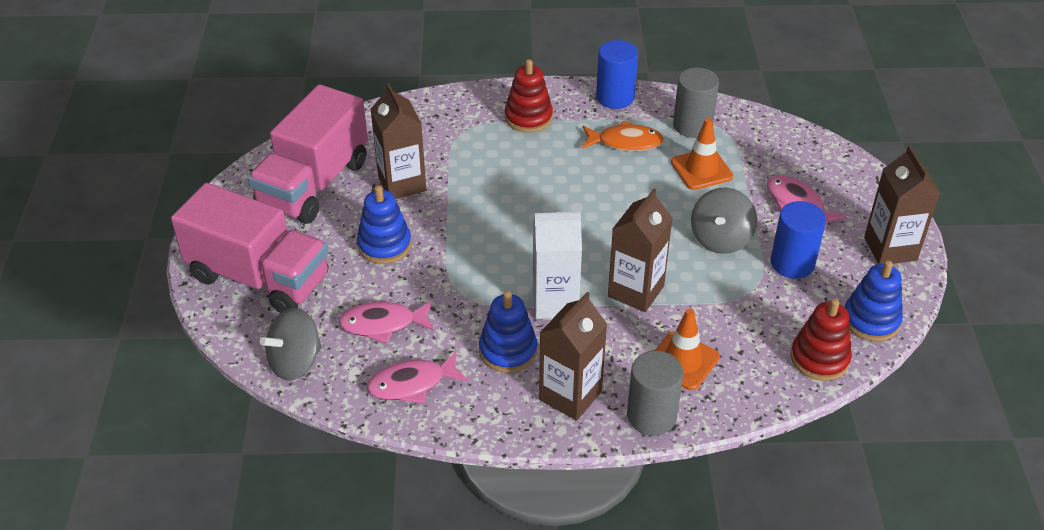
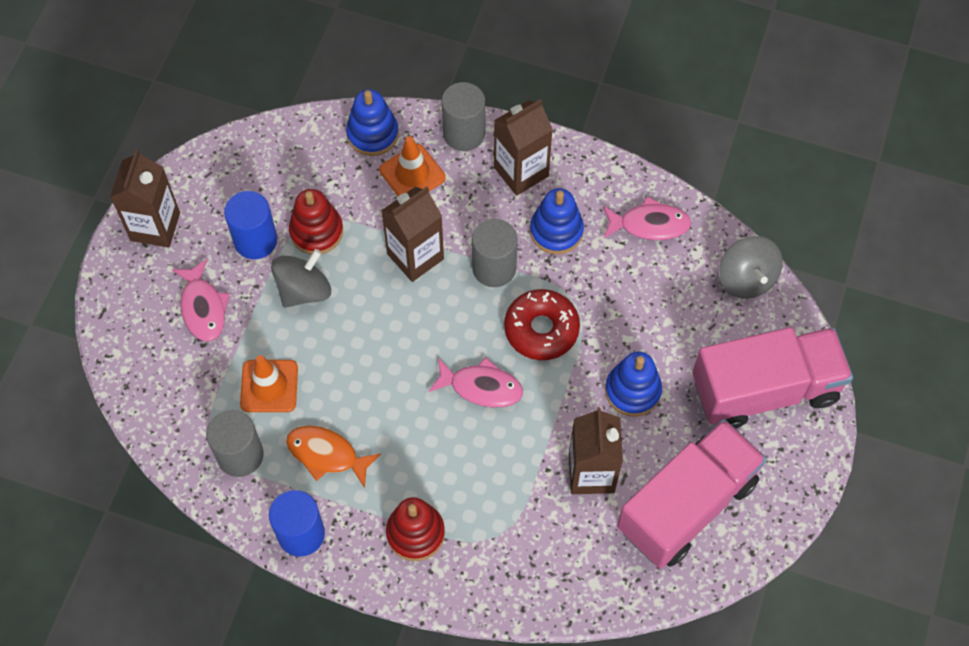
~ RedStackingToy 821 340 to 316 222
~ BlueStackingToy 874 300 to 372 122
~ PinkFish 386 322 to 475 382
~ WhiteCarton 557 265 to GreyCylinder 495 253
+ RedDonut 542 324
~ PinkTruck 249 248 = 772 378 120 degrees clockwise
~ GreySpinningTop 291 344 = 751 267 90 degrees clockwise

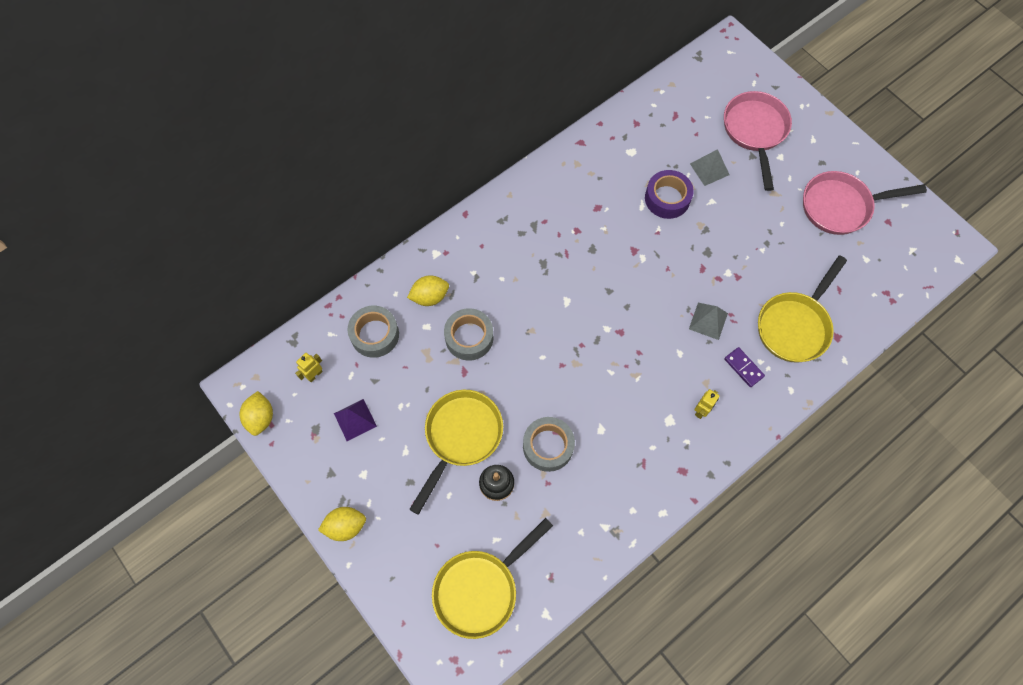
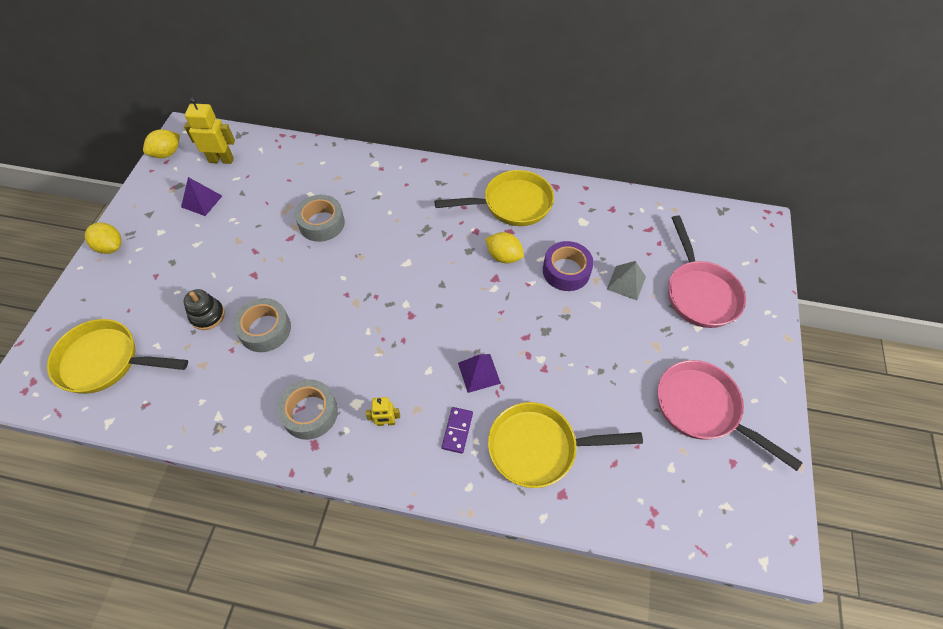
~ YellowRobot 309 367 = 209 130 x1.70
~ GreyTape 373 332 to 307 409
~ YellowPan 456 452 to 494 198
~ GreyPyramid 708 321 to PurplePyramid 479 373
~ YellowLemon 428 290 to 504 247
~ PinkPan 758 141 = 707 271 120 degrees clockwise

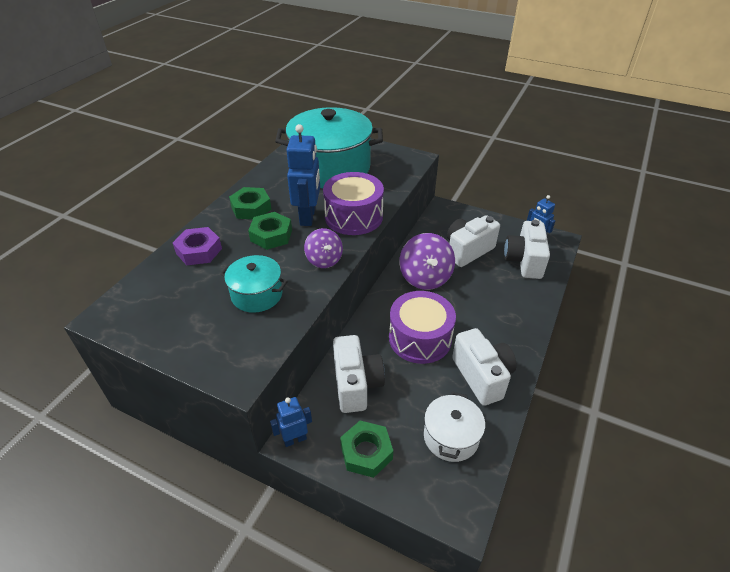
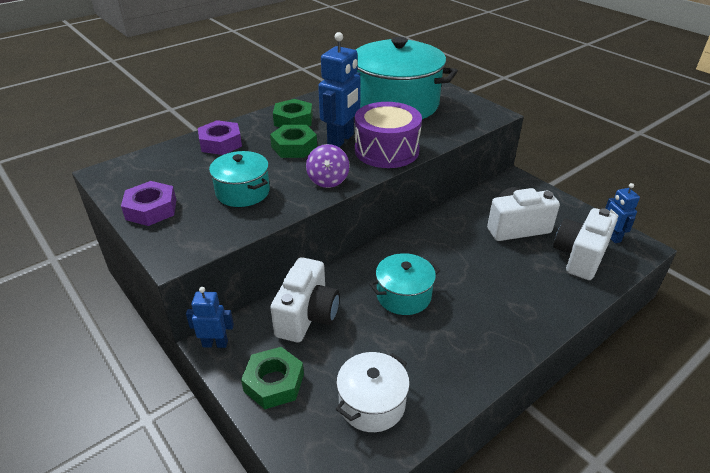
+ PurpleNut 148 203
~ PurpleDrum 422 327 to TurquoisePot 404 284
- PurpleSpinningTop 427 261
- WhiteCamera 484 367

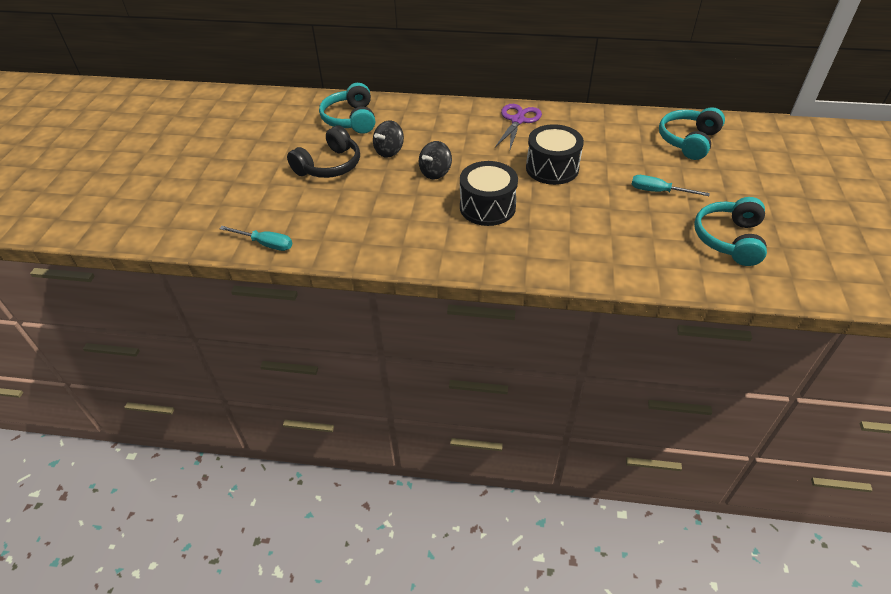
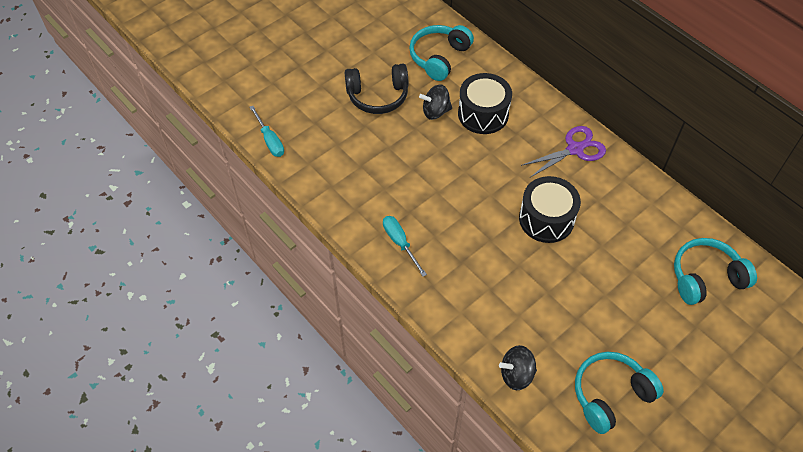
~ TurquoiseScrewdriver 670 185 to 405 246
~ BlackDrum 489 193 to 485 103
~ BlackSpinningTop 435 160 to 518 367

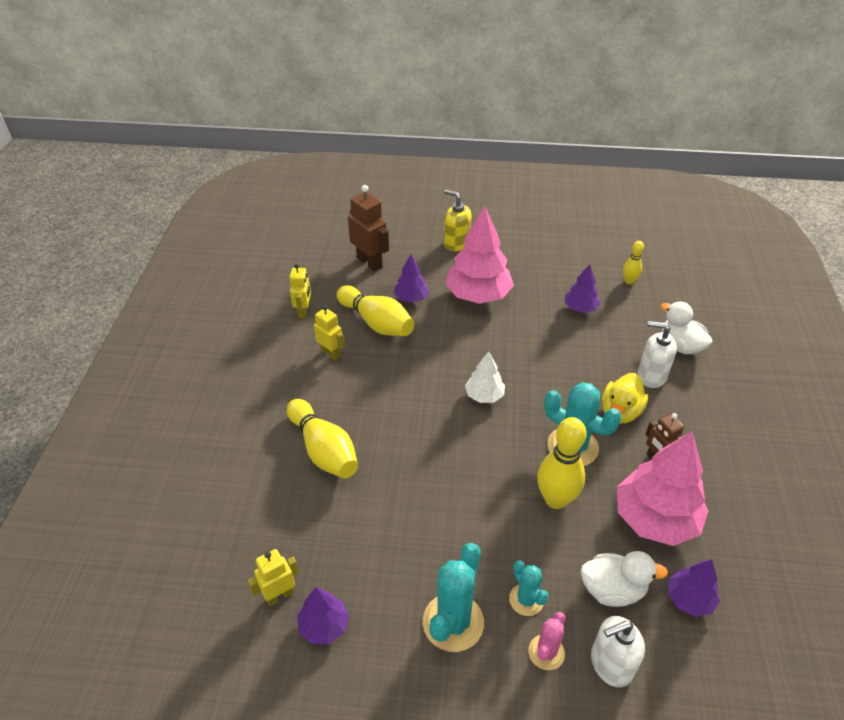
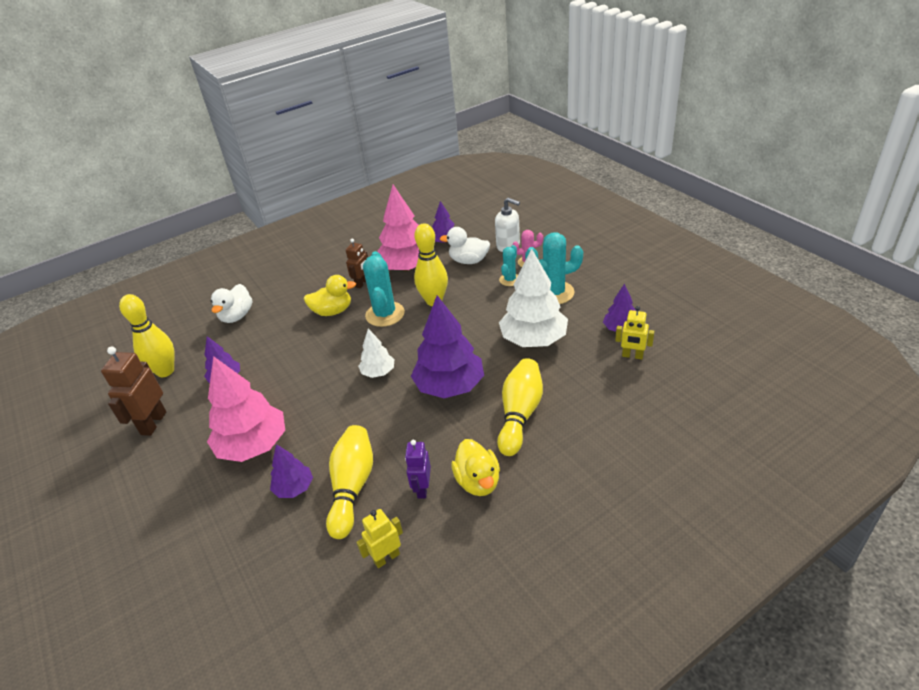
~ BrownRobot 368 228 to 133 391
~ YellowBowlingPin 633 262 = 147 335 x1.89
~ YellowRobot 329 332 to PurpleRobot 418 469
+ PurpleTree 447 346
~ WhiteDuck 624 579 = 465 245 45 degrees counterclockwise
+ YellowDuck 475 467
+ WhiteTree 533 298
- YellowSoapDispenser 458 220
- WhiteSoapDispenser 657 354

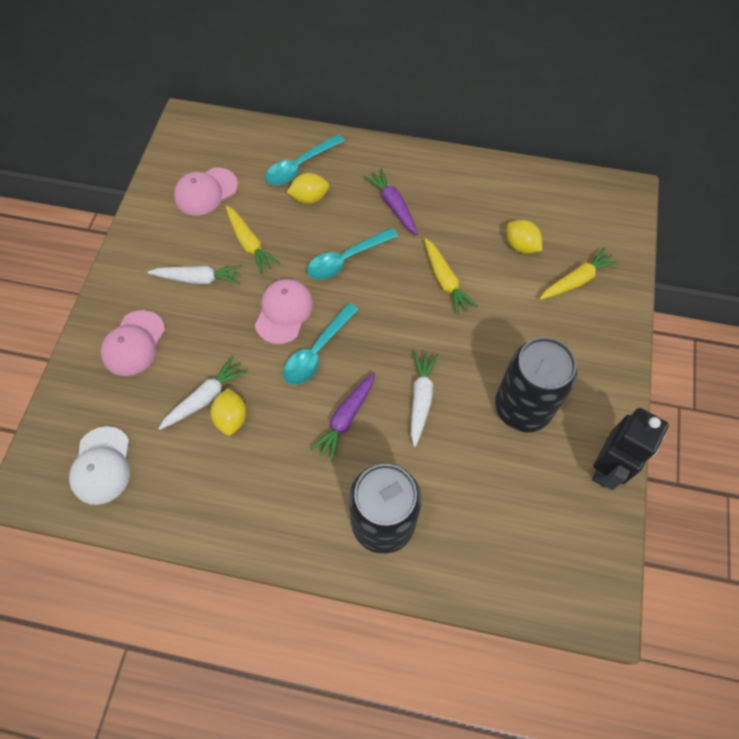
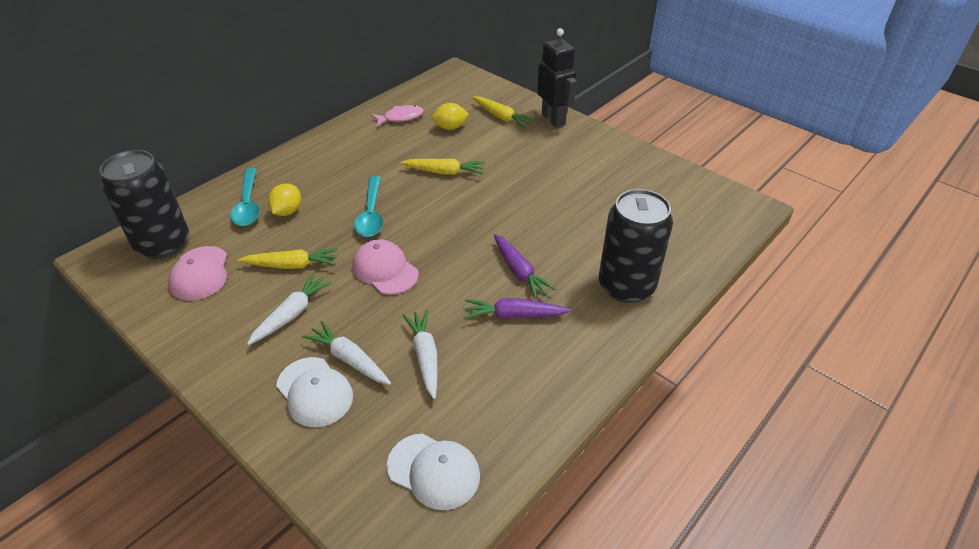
~ BlackCan 536 384 to 144 204
~ PinkCap 133 343 to WhiteCap 314 392
~ WhiteCarrot 424 399 to 346 353
+ PinkFish 397 115
~ PurpleCarrot 391 201 to 517 308
~ YellowCarrot 579 273 = 504 112 135 degrees clockwise
~ BlackRobot 630 449 to 557 77
- YellowLemon 229 411
- TurquoiseSpoon 321 344

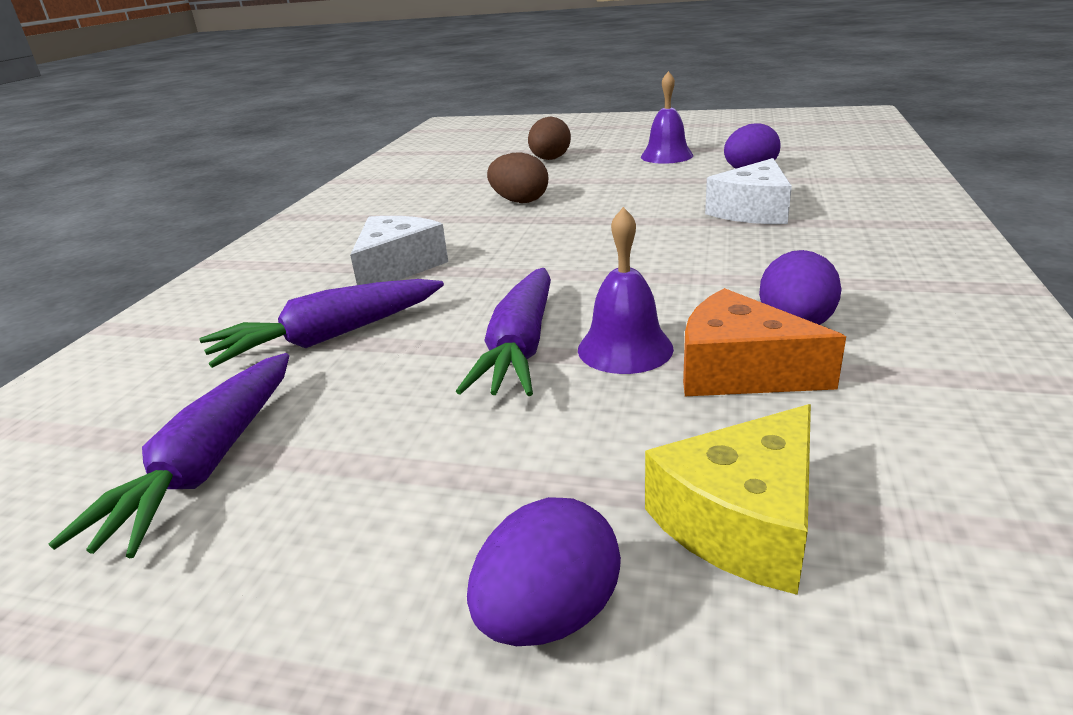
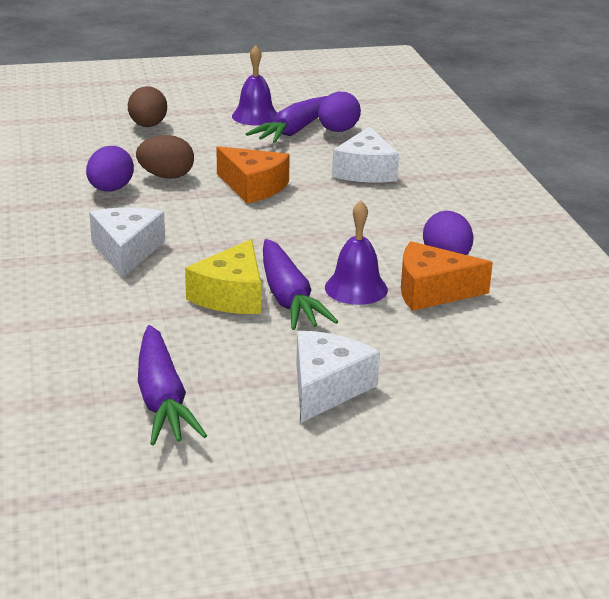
~ PurpleEgg 544 571 to 110 169
~ YellowCheese 728 499 to 223 276
+ OrangeCheese 253 175
~ PurpleCarrot 321 323 to 286 119
+ WhiteCheese 338 377

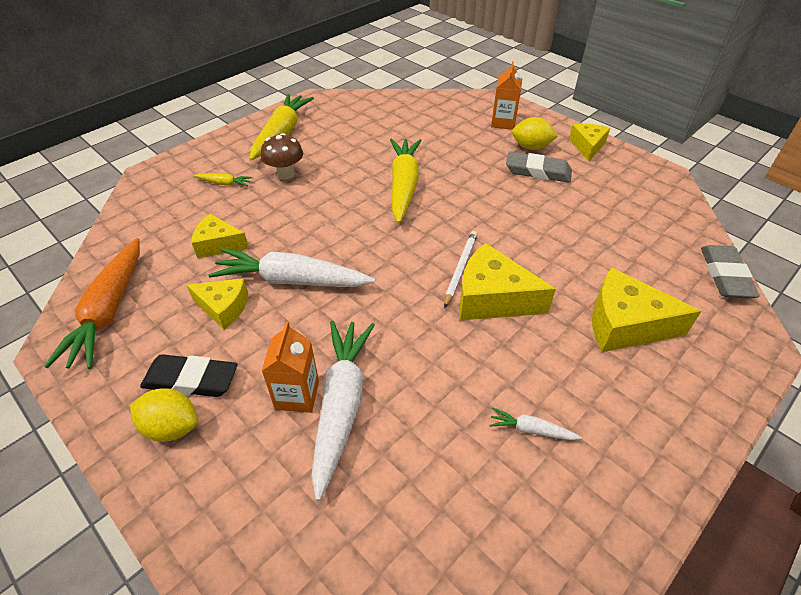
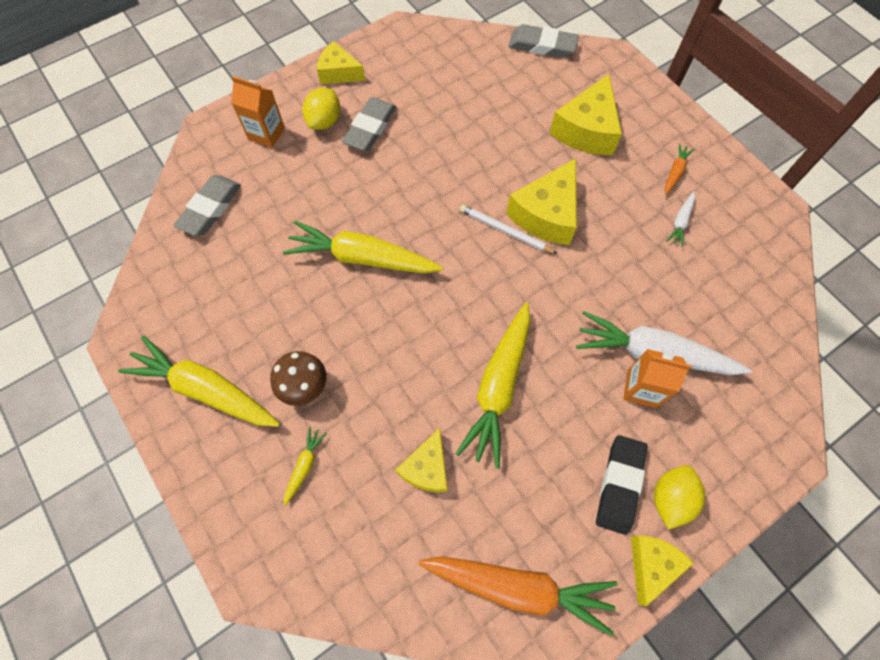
+ GreyEraser 207 205
~ WhiteCarrot 291 267 to YellowCarrot 493 385
~ YellowCheese 217 304 to 662 570
+ OrangeCarrot 679 169

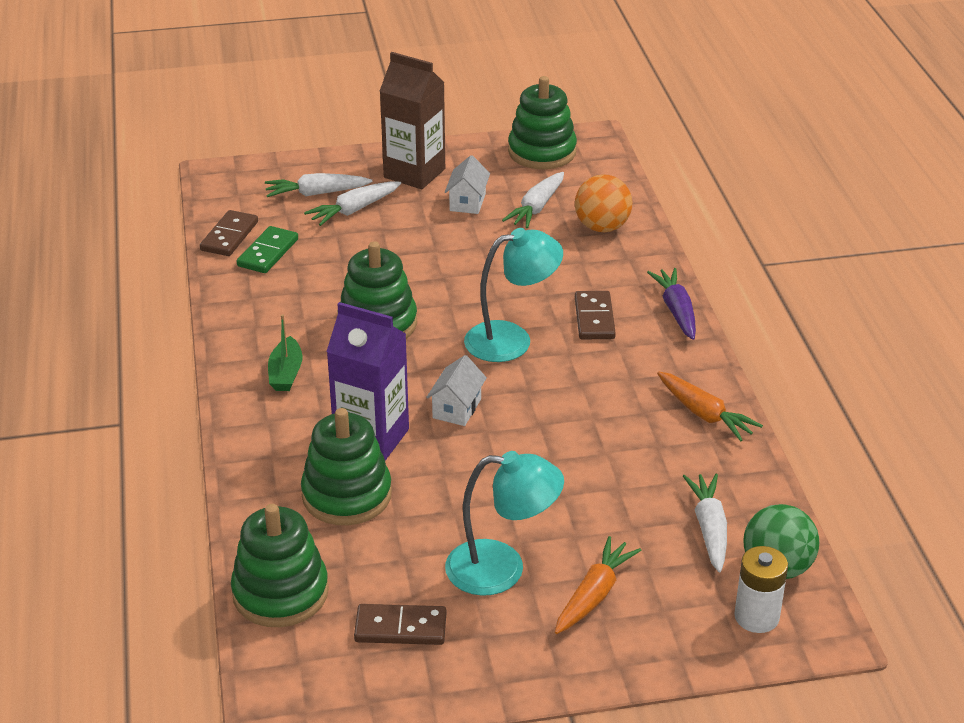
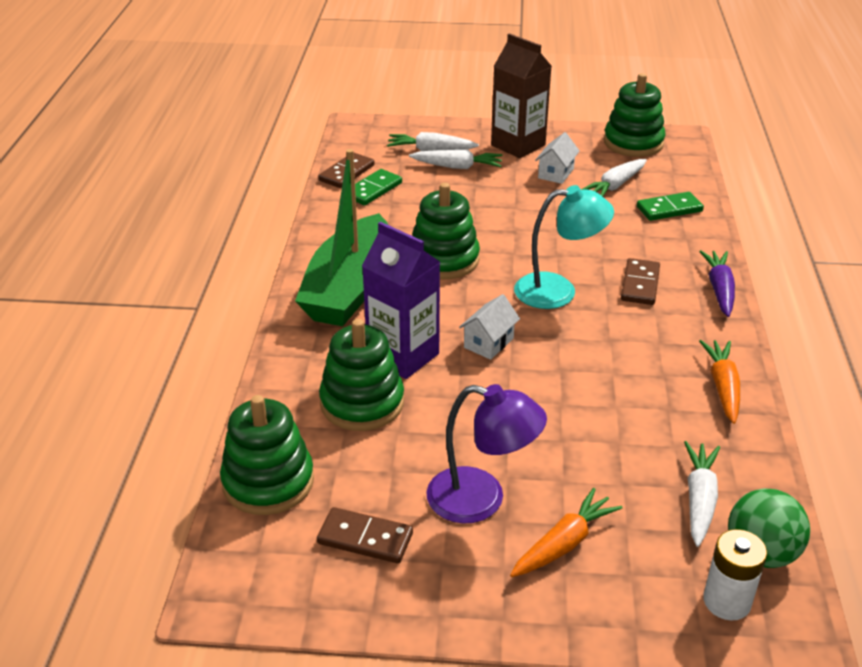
~ GreenBoat 285 352 = 341 237 x2.45
~ WhiteCarrot 352 203 = 456 159 150 degrees counterclockwise
~ TurquoiseLamp 504 523 to PurpleLamp 486 454
~ OrangeBall 603 203 to GreenDomino 670 206
~ OrangeCarrot 710 406 = 719 382 150 degrees counterclockwise

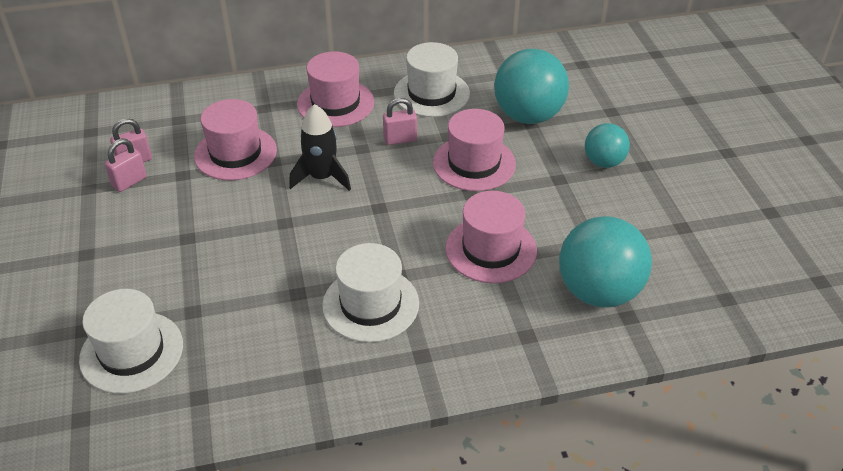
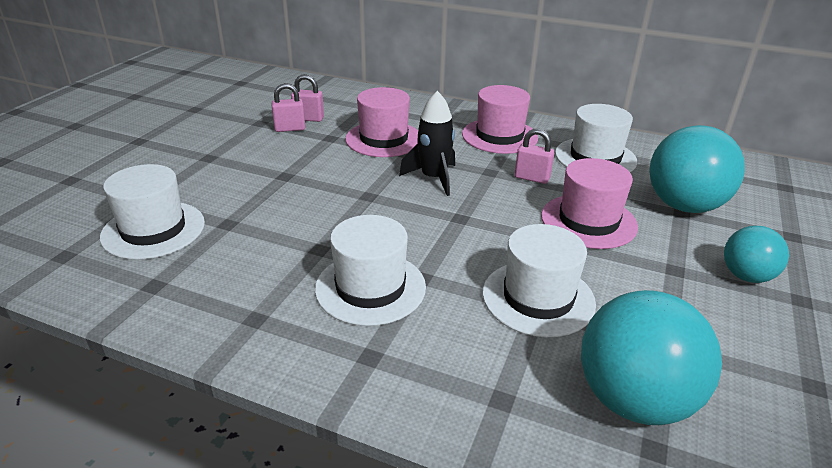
~ PinkHat 491 237 to WhiteHat 539 280

